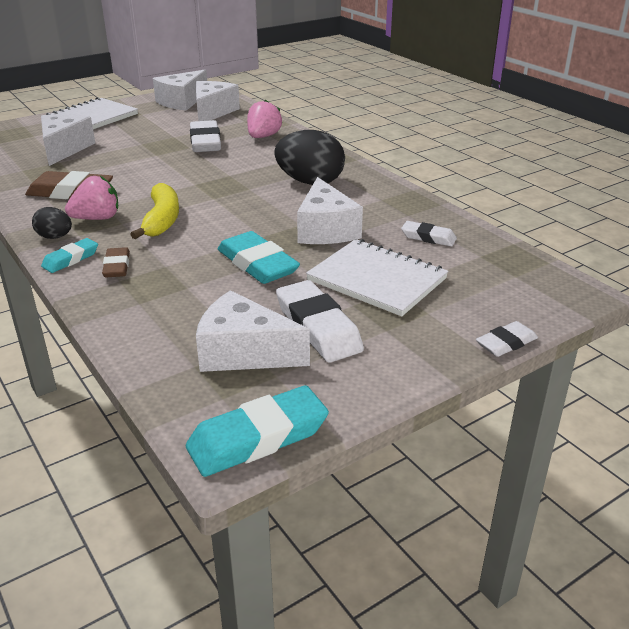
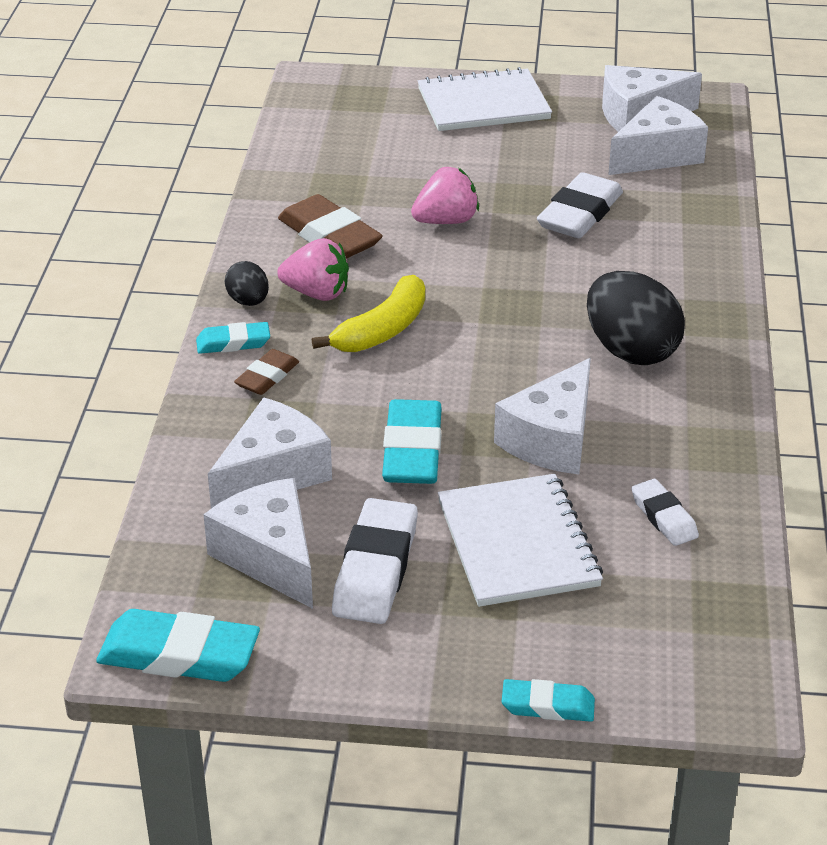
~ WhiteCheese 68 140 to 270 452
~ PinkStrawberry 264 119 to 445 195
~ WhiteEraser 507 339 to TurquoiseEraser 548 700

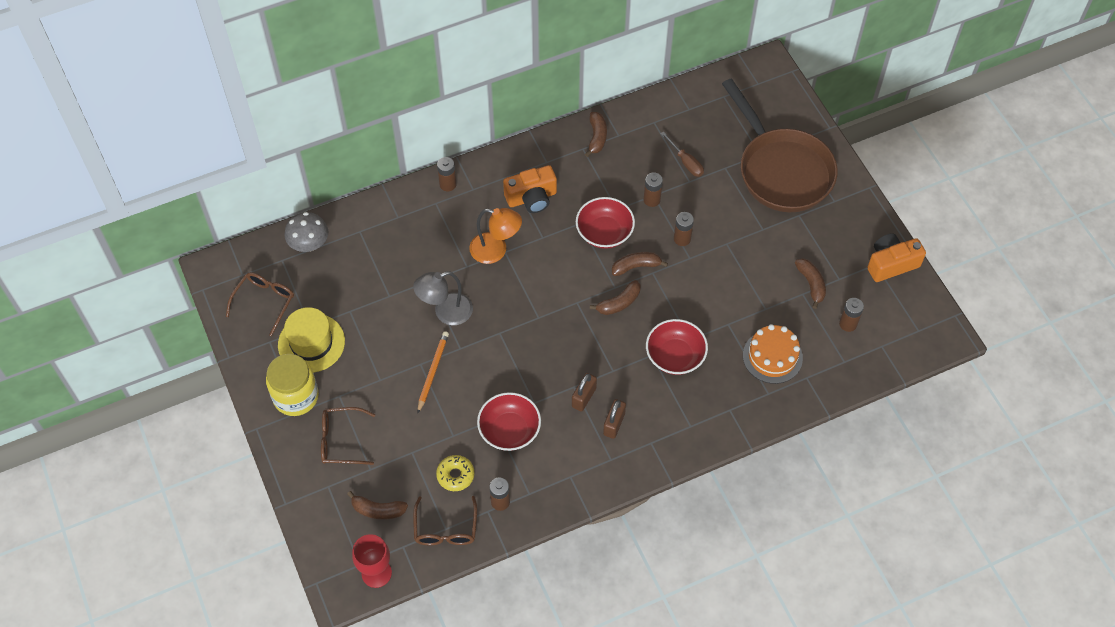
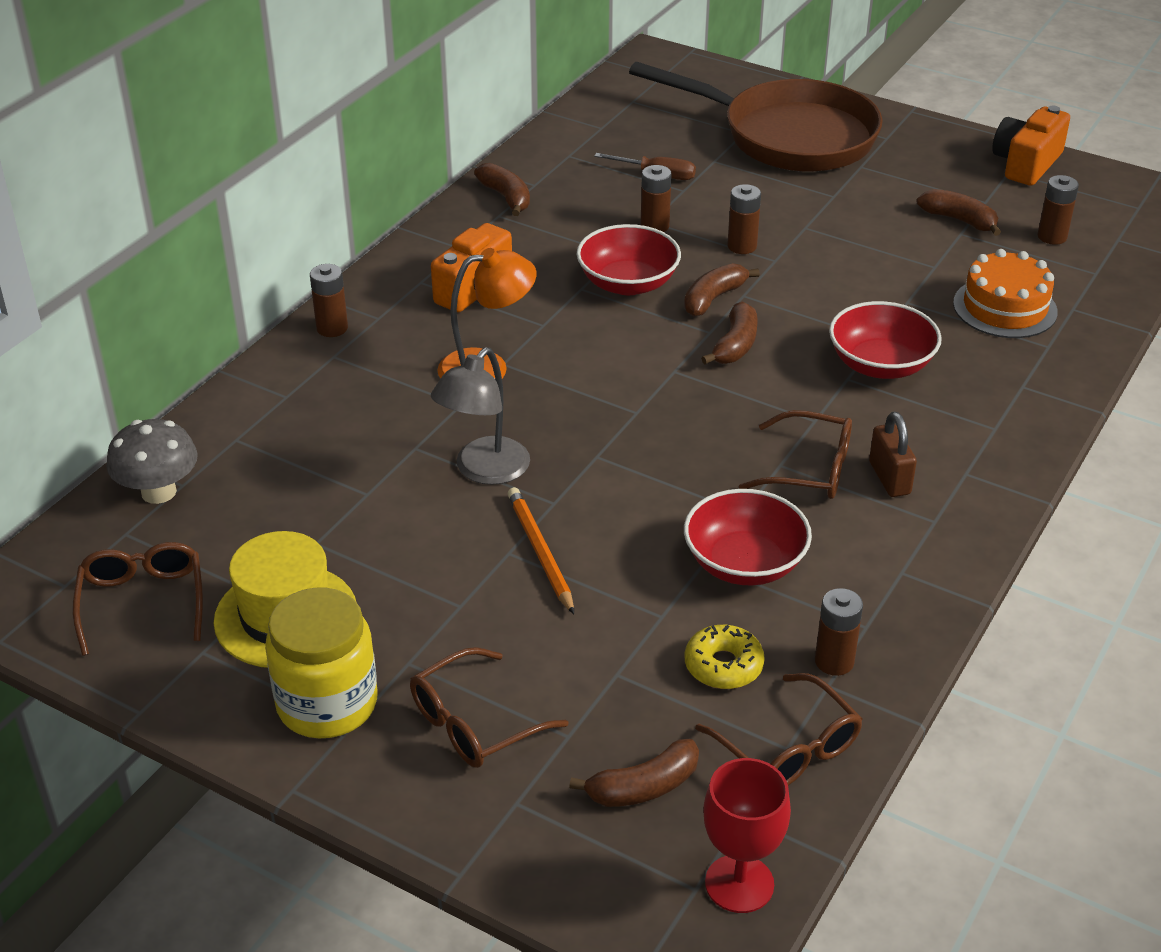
~ BrownPadlock 584 392 to BrownGlasses 795 454

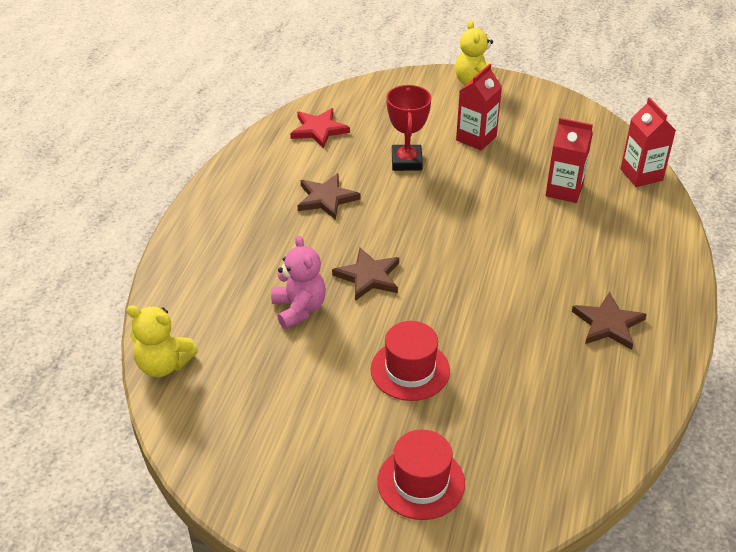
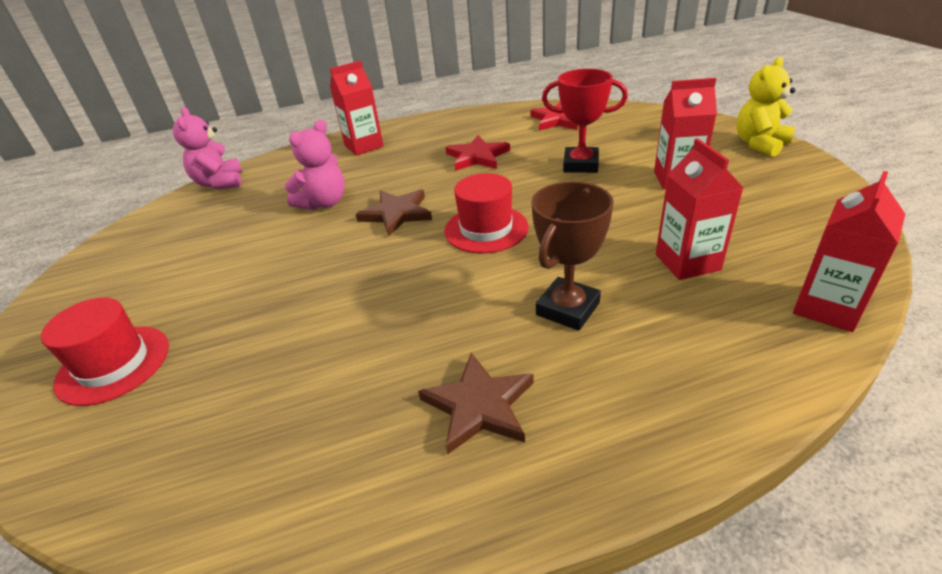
~ YellowTeddyBear 162 341 to PinkTeddyBear 207 148
+ RedCarton 357 108
~ RedHat 410 361 to 486 213
~ BrownStar 329 196 to RedStar 478 153
+ BrownTrophy 572 256
~ RedTrophy 409 128 = 585 121 45 degrees clockwise

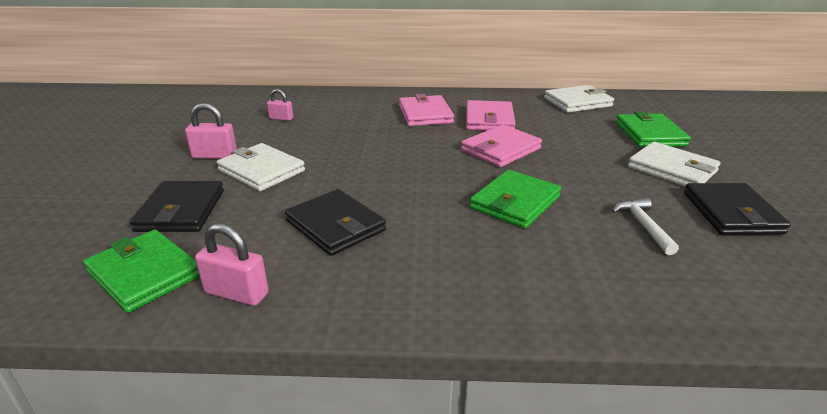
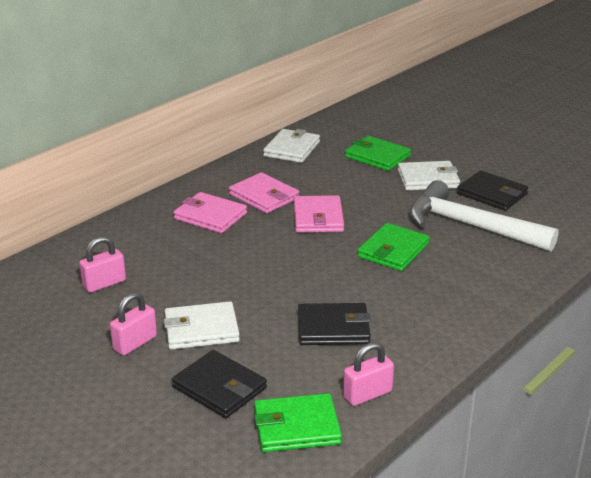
~ PinkPadlock 280 105 = 102 264 x1.56
~ GreenWallet 515 199 = 394 247 45 degrees clockwise
~ WhiteHammer 645 226 = 484 216 x2.40

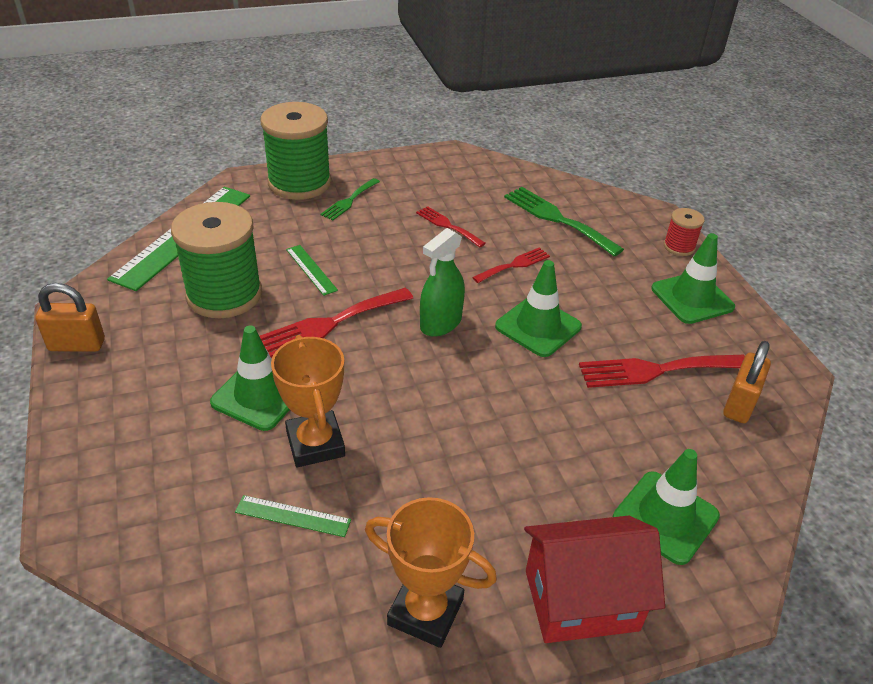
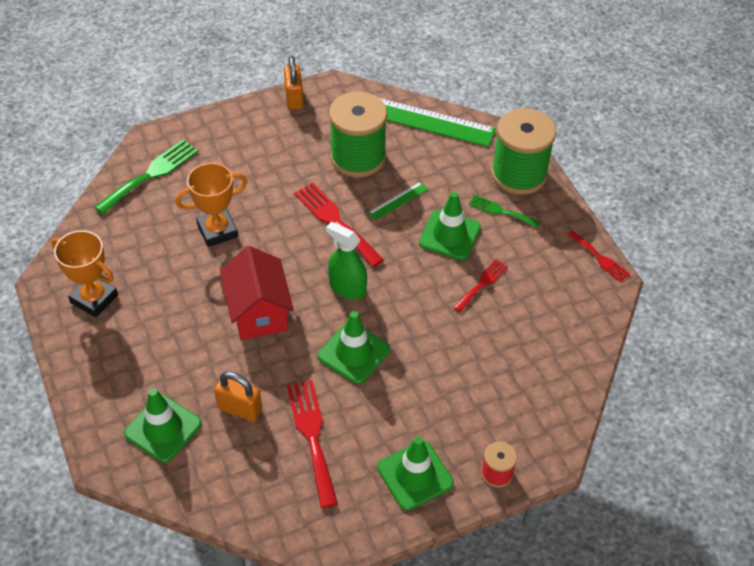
~ OrangeTrophy 431 572 = 84 273 75 degrees counterclockwise
~ GreenFork 564 221 to 146 177
~ OrangePadlock 747 382 to 238 397
~ RedHouse 594 579 to 257 293
~ GreenTrafficCone 250 378 to 450 226
~ RedFork 511 265 to 598 256
- GreenRuler 293 516

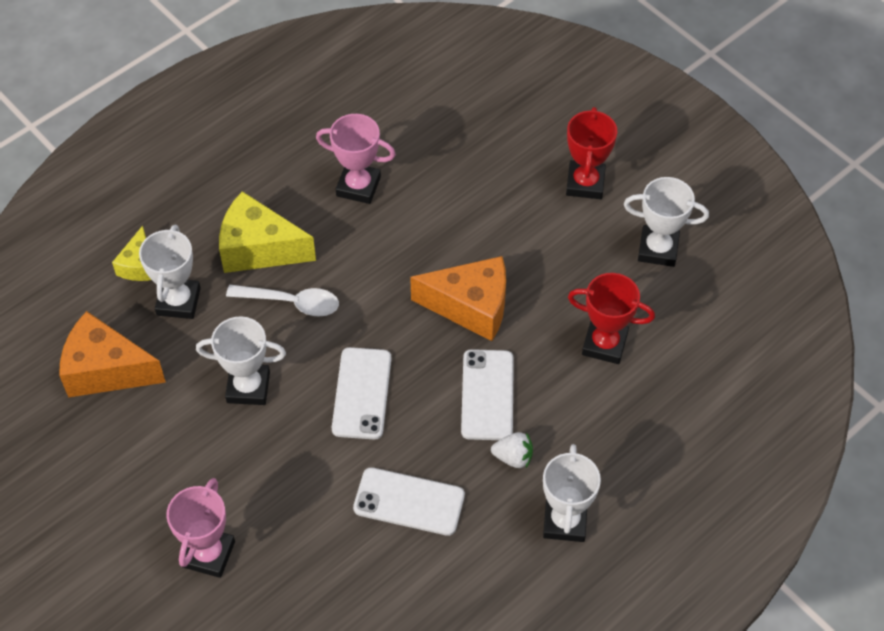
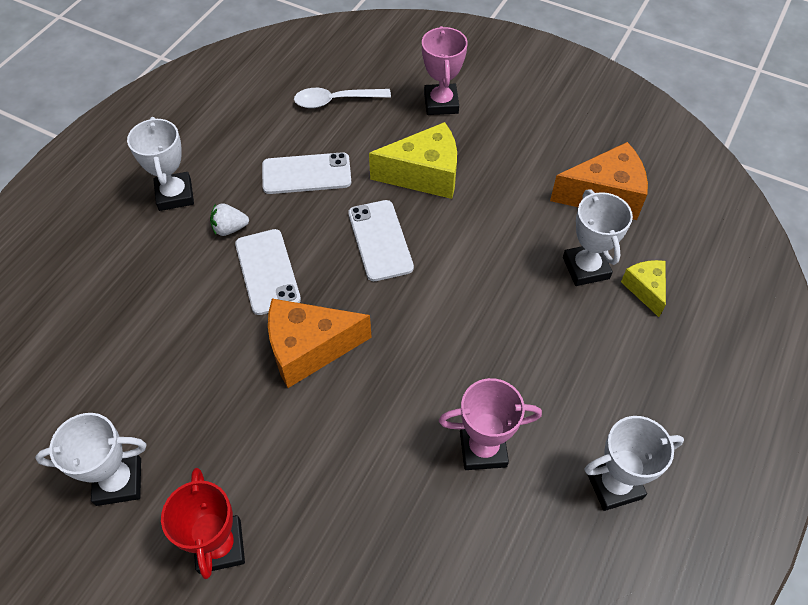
~ WhiteSpoon 282 300 to 342 98
~ YellowCheese 267 232 to 413 160
~ WhiteTrophy 241 360 to 634 463
- RedTrophy 611 318

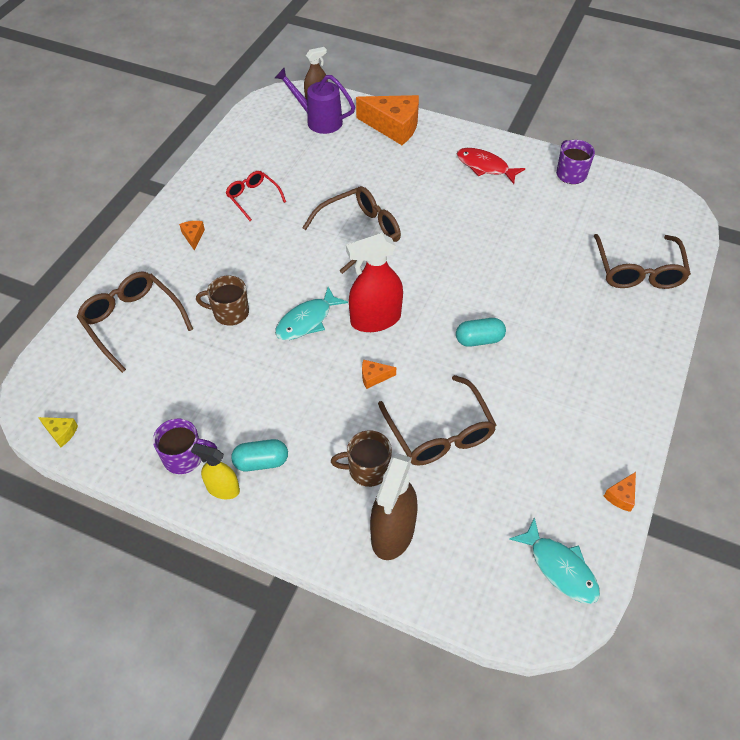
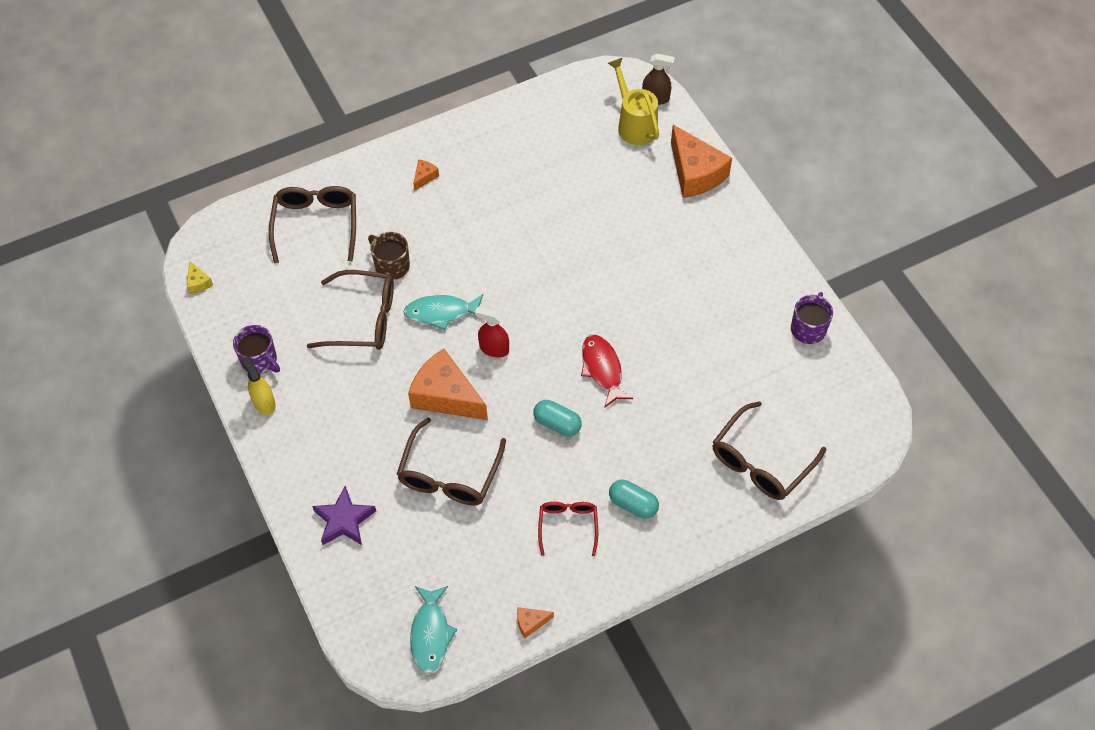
~ BrownGlasses 351 230 to 350 310
~ BrownSprayBottle 394 506 to PurpleStar 344 515
~ OrangeCheese 379 374 = 448 384 x2.35
~ RedSprayBottle 374 282 = 492 332 x0.59
~ RedGlasses 256 196 to 568 529
~ RedFish 491 166 to 607 371
~ PurpleWateringCan 315 101 to YellowWateringCan 633 101
~ TurquoiseCapsule 259 455 to 634 499
- BrownMug 361 458

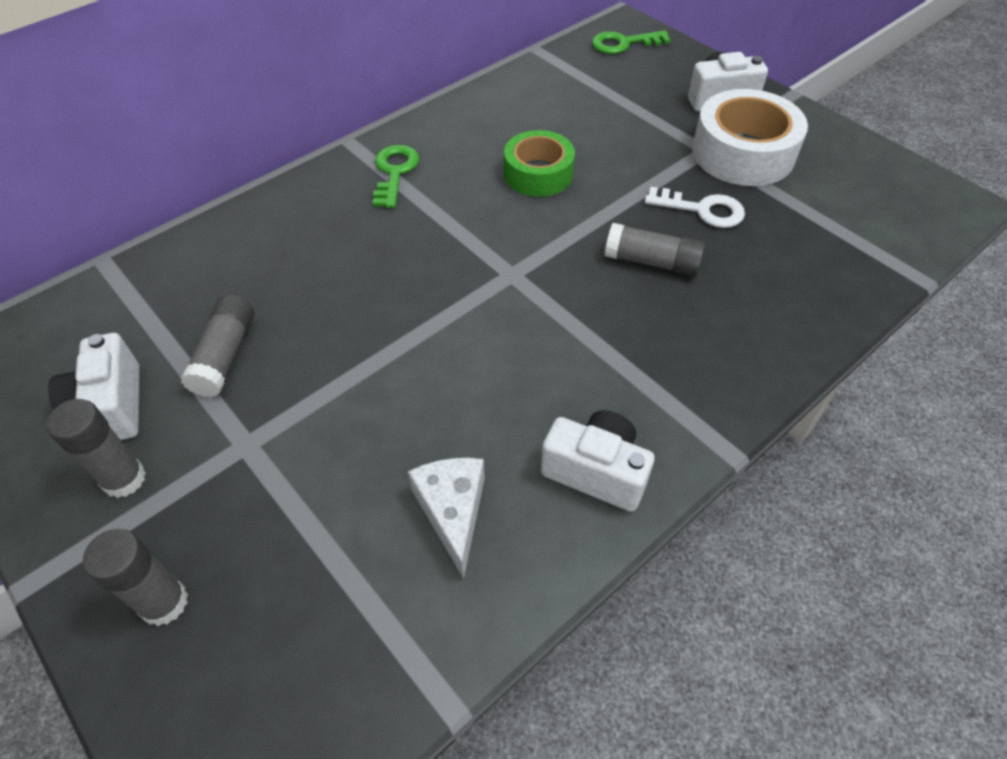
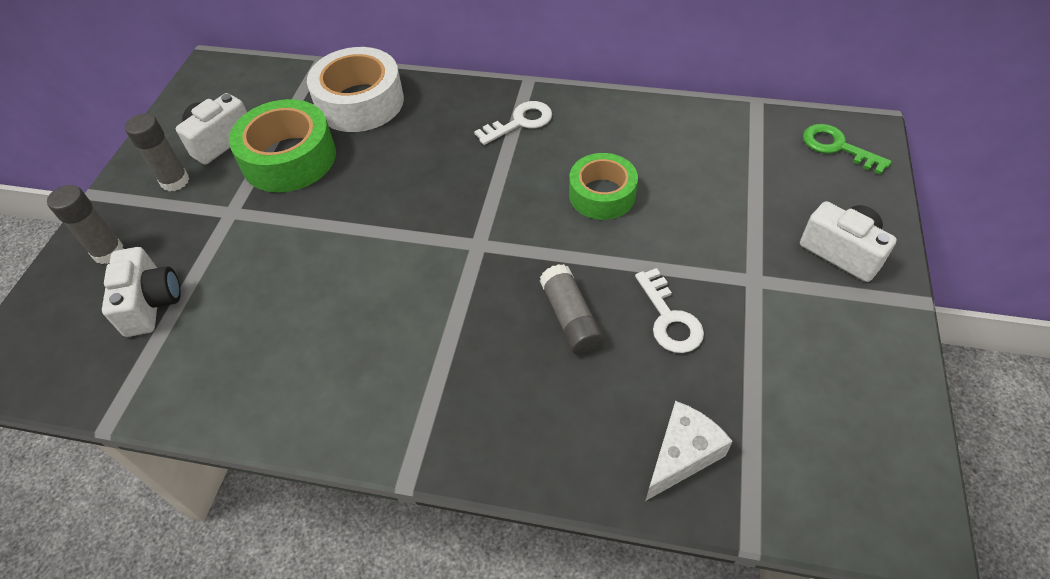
~ WhiteCamera 598 461 to 141 292
~ GreyGlueStick 217 346 to GreenTape 282 145
~ WhiteTape 750 137 to 355 89
~ GreenKey 395 176 to WhiteKey 513 123
~ WhiteCheese 446 518 to 689 451

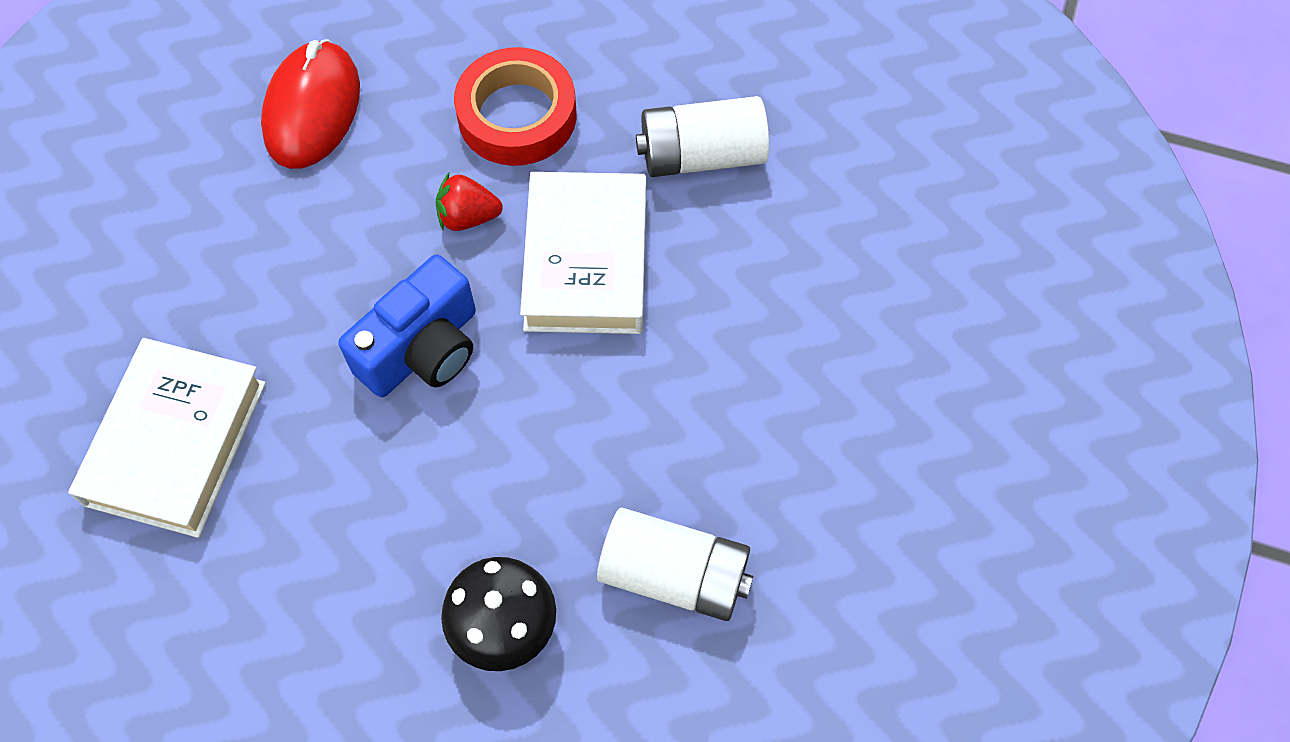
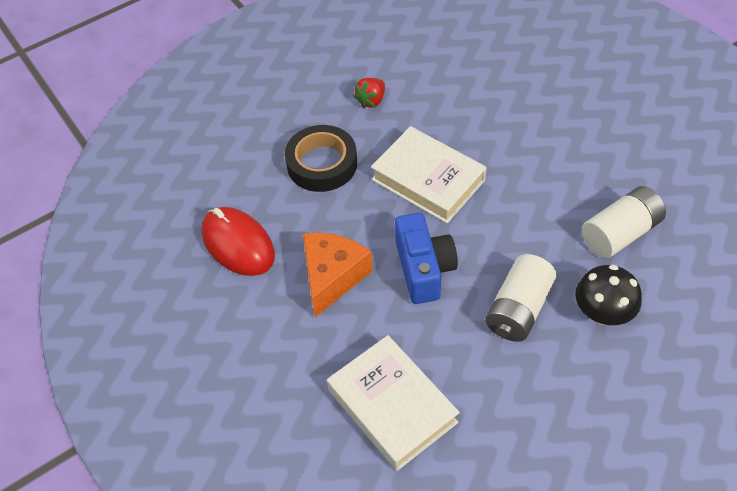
~ RedTape 515 106 to BlackTape 321 158
+ OrangeCheese 338 275
~ RedStrawberry 469 202 to 369 93
~ WhiteBattery 702 136 to 521 298

